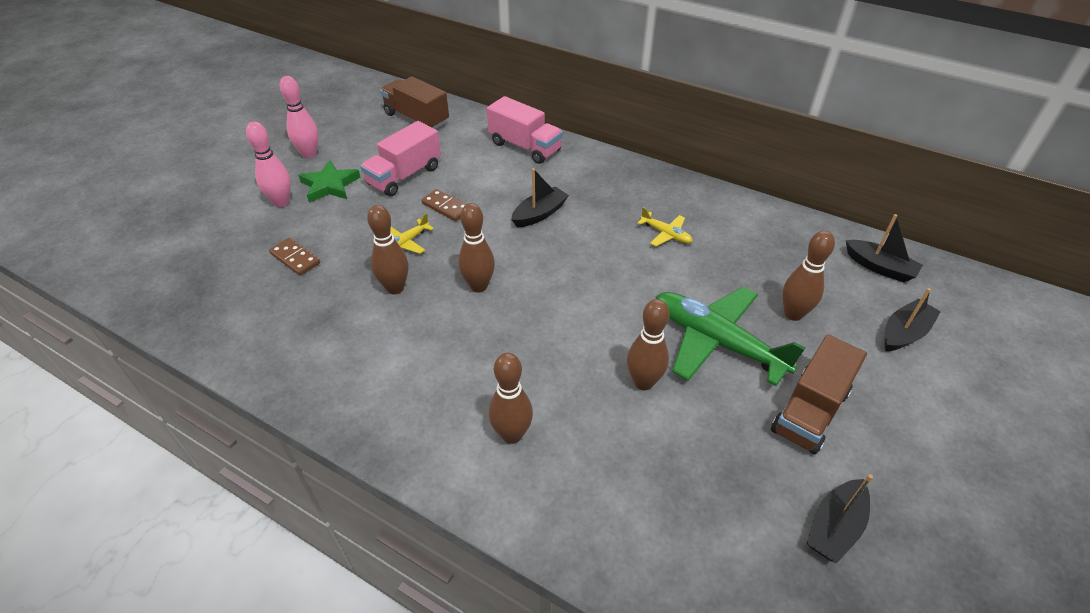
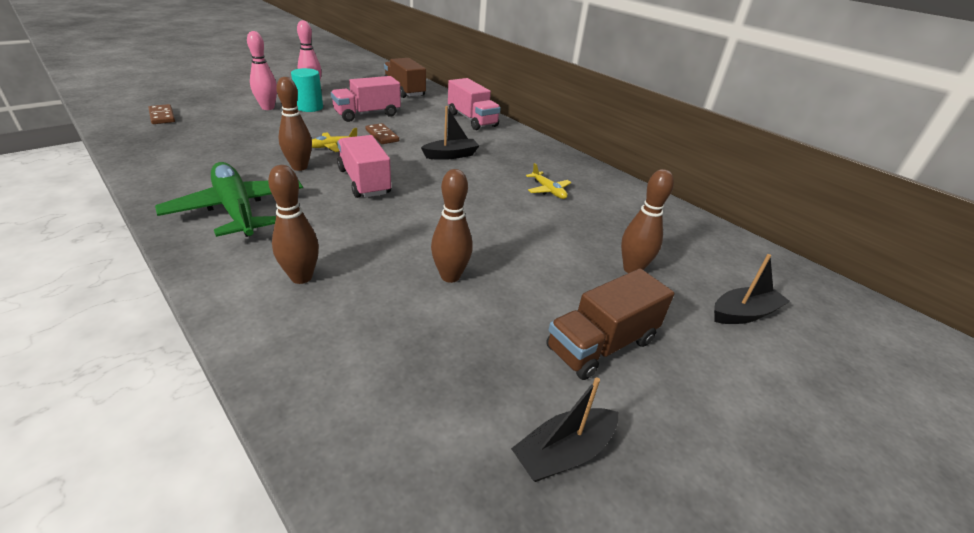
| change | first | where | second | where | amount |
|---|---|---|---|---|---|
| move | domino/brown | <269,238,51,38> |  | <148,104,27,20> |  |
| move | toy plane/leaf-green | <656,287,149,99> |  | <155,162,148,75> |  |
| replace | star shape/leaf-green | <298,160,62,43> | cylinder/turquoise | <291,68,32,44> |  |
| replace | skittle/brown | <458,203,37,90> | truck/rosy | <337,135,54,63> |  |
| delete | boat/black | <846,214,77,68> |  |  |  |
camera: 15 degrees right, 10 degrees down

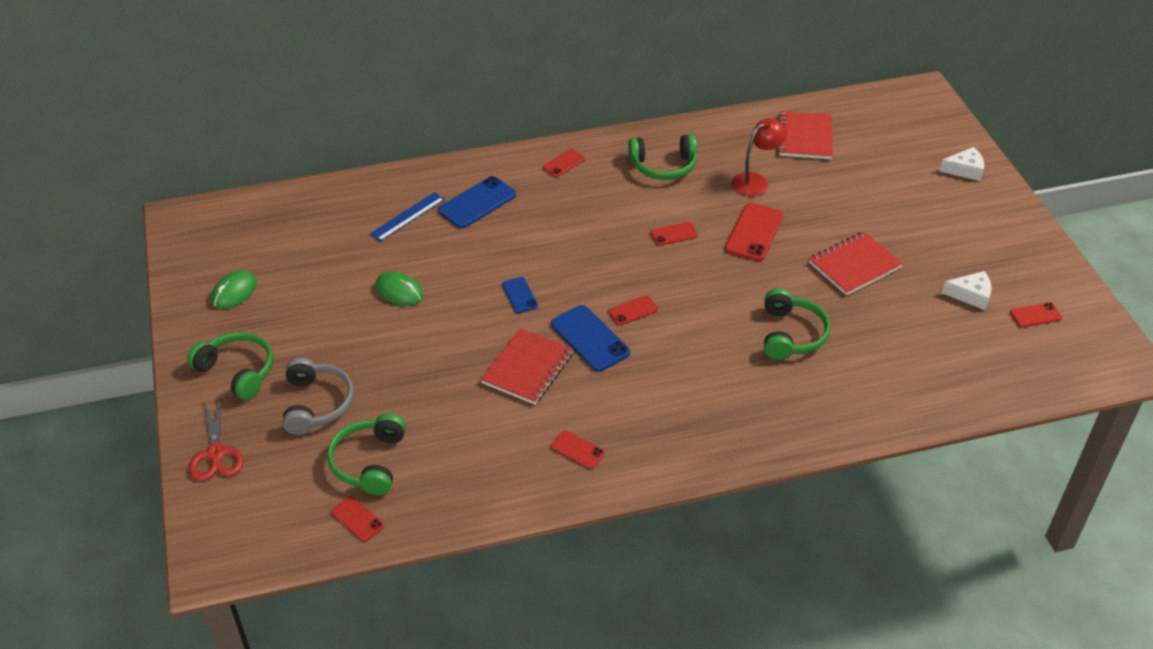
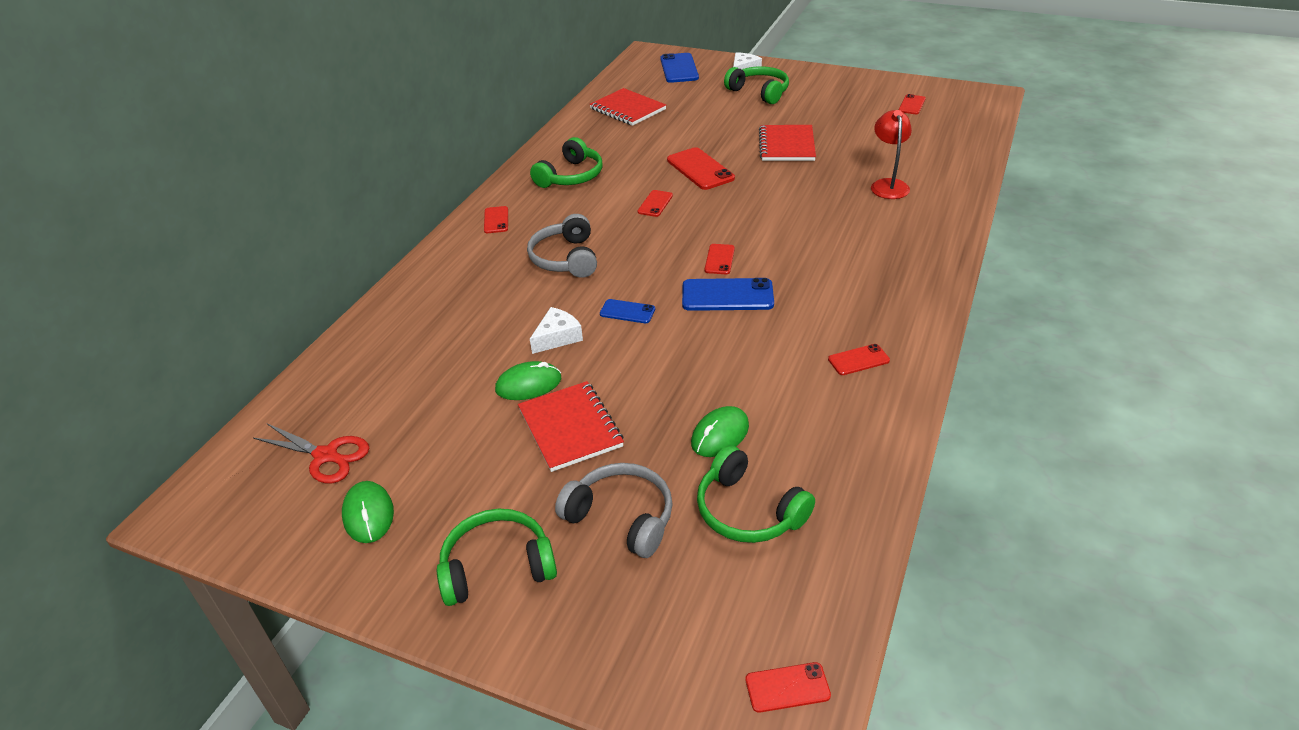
| change | first | where | second | where | amount |
|---|---|---|---|---|---|
| move | scissors/red | <189,398,54,83> |  | <253,424,116,59> |  |
| move | notepad/red | <481,328,92,77> |  | <518,381,106,91> |  |
| insert |  |  | headset/grey | <527,214,70,64> |  |
| move | cheese wedge/snow-white | <942,271,49,39> |  | <530,307,53,47> |  |
| move | mobile phone/blue | <438,176,78,52> |  | <660,53,39,30> |  |
| insert |  |  | mouse/leaf-green | <691,406,58,51> |  |
| move | headset/leaf-green | <764,288,66,72> |  | <724,66,65,38> |  |
| move | mobile phone/red | <331,496,53,46> |  | <745,662,86,51> |  |
| move | lamp/red | <732,118,55,78> |  | <871,110,41,89> |  |
| delete | ruler/blue | <370,192,75,49> |  |  |  |
camera: 50 degrees left, 5 degrees down

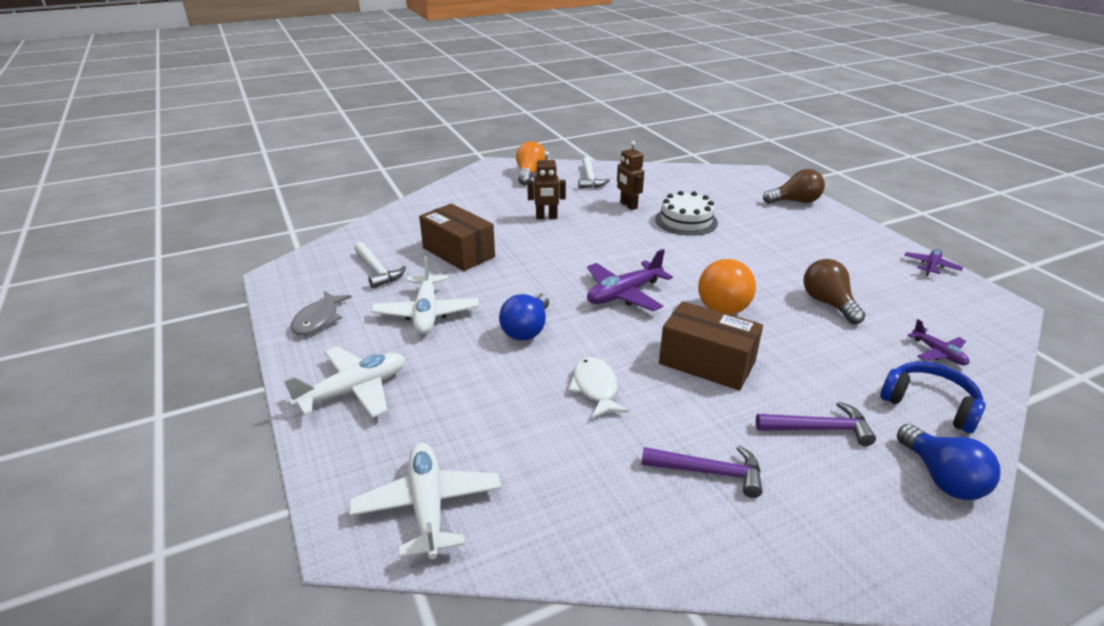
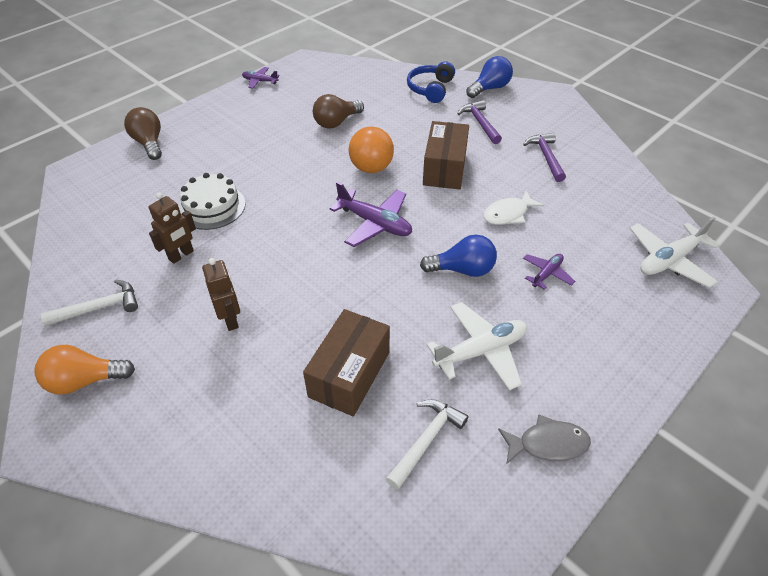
| change | first | where | second | where | amount |
|---|---|---|---|---|---|
| move | toy plane/violet | <907,319,62,46> |  | <523,254,52,36> |  |
| delete | toy plane/snow-white | <284,347,121,71> |  |  |  |
camera: 110 degrees left, 15 degrees up

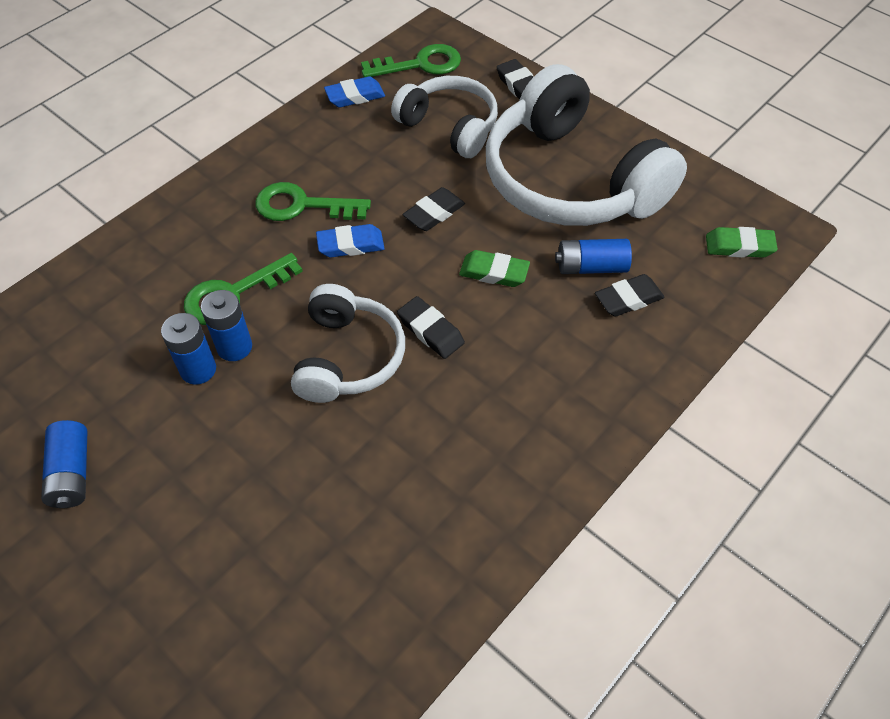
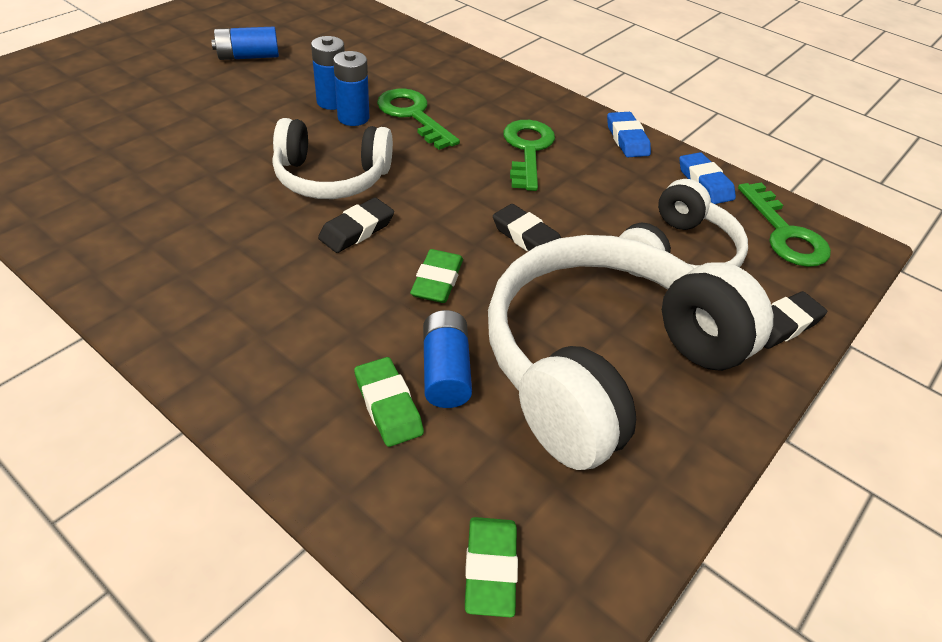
| change | first | where | second | where | amount |
|---|---|---|---|---|---|
| recolor | pencil eraser/black | <595,274,70,43> | pencil eraser/leaf-green | <354,357,70,90> |  |
| move | pencil eraser/blue | <316,224,69,34> |  | <607,112,44,45> |  |
camera: 85 degrees right, 10 degrees down

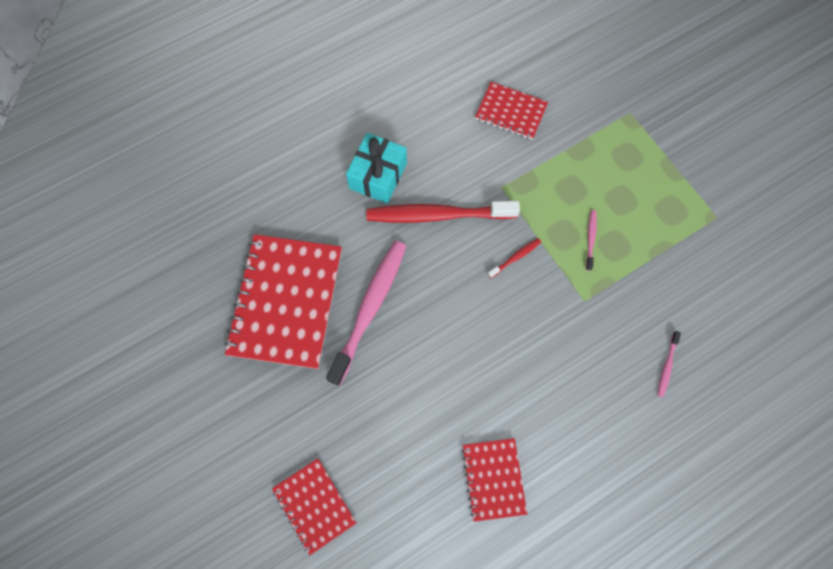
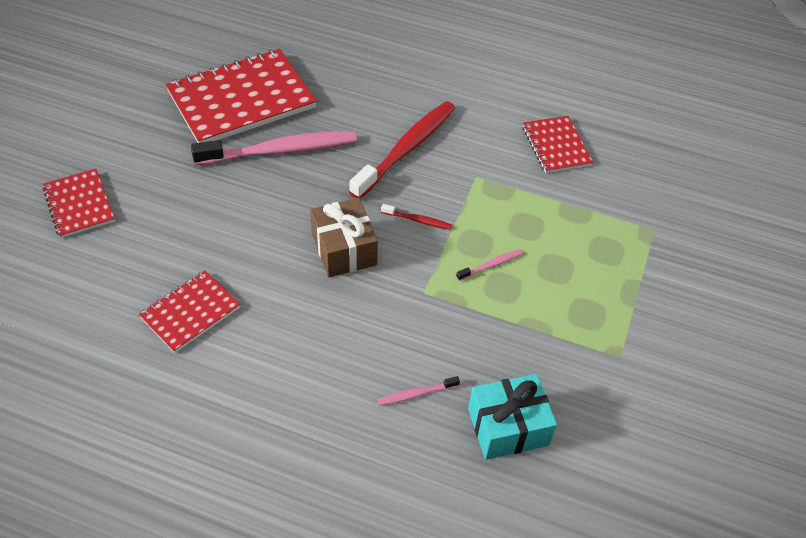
| change | first | where | second | where | amount |
|---|---|---|---|---|---|
| rotate | notepad/red | <272,458,84,98> |  | <42,169,73,69> | 45 degrees counterclockwise |
| insert |  |  | present/brown | <310,198,68,79> |  |
| rotate | toothbrush/red | <367,201,153,22> |  | <349,101,106,97> | 75 degrees clockwise |
| move | present/turquoise | <346,133,61,71> |  | <468,374,89,86> |  |
camera: 50 degrees right, 20 degrees down

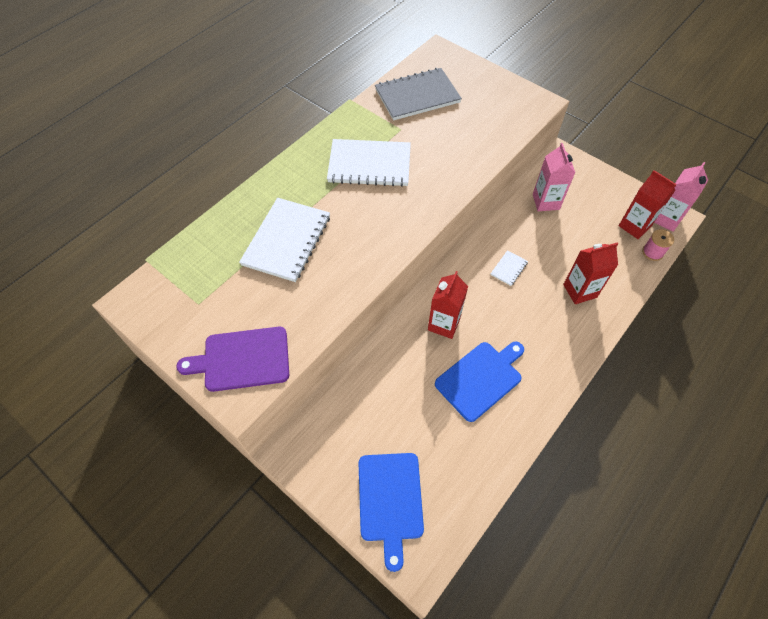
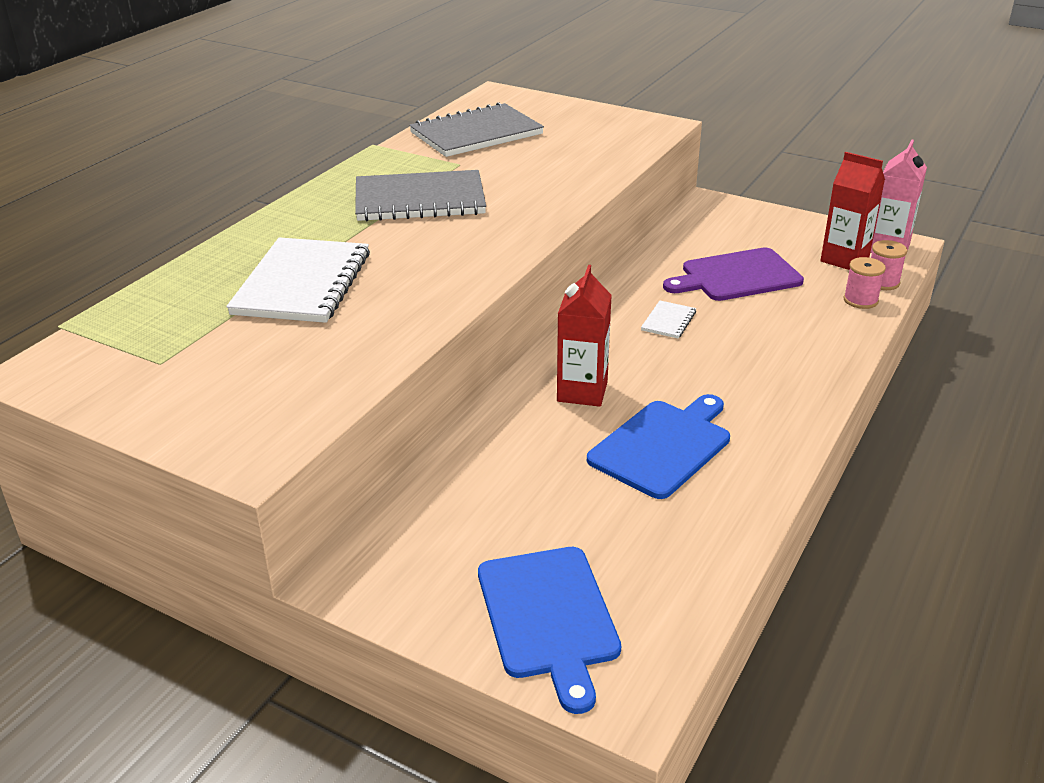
| change | first | where | second | where | amount |
|---|---|---|---|---|---|
| recolor | notepad/snow-white | <327,139,84,48> | notepad/grey | <355,170,131,51> |  |
| move | chopping board/violet | <176,327,113,65> |  | <663,247,141,54> |  |
| insert |  |  | bobbin/rosy | <844,257,42,52> |  |
| delete | juice carton/rosy | <533,143,42,68> |  |  |  |
| delete | juice carton/red | <563,242,55,62> |  |  |  |
camera: 10 degrees left, 25 degrees down

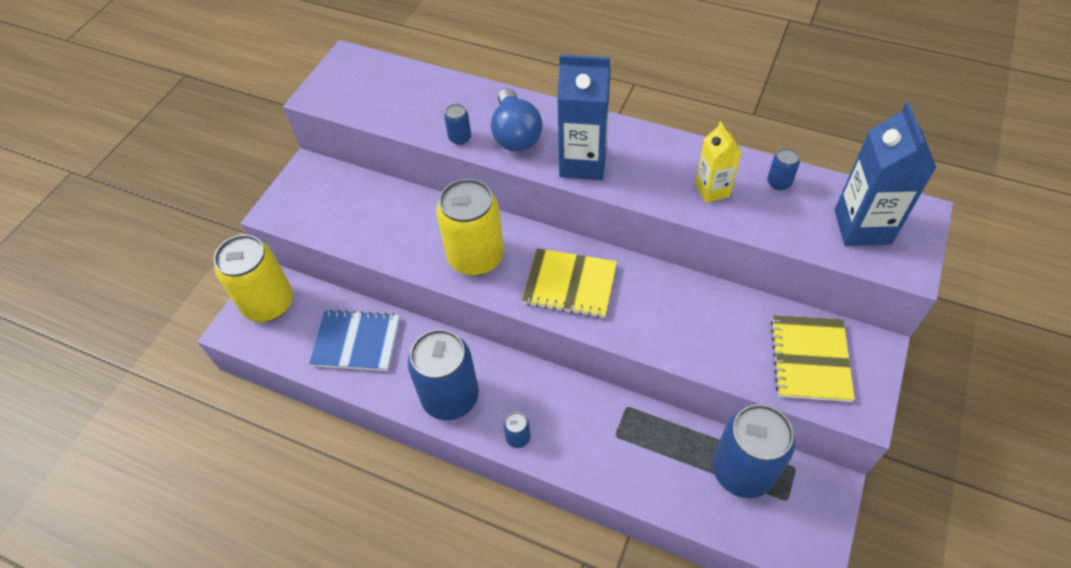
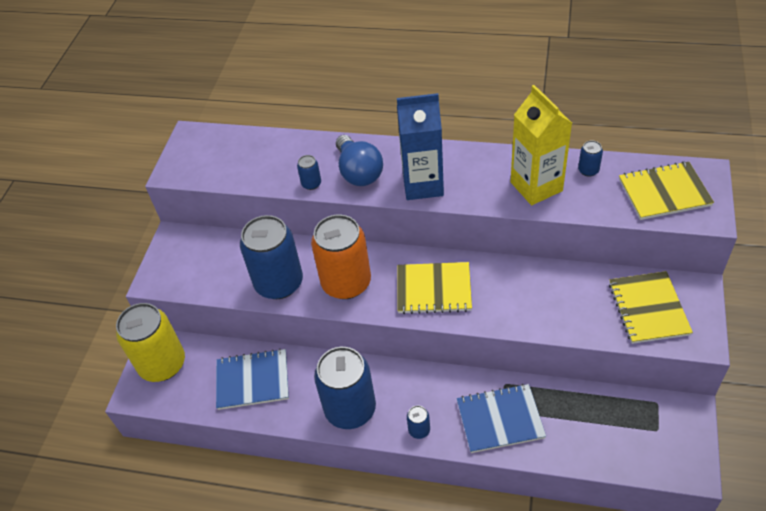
| change | first | where | second | where | amount |
|---|---|---|---|---|---|
| move | can/blue | <713,404,82,94> |  | <240,215,63,84> |  |
| recolor | can/bright yellow | <436,179,68,97> | can/orange-coloured | <311,214,60,85> |  |
| insert |  |  | notepad/blue | <457,384,89,69> |  |
| resize | juice carton/bright yellow | <695,122,47,81> |  | <511,85,61,120> | x1.68 |
| replace | juice carton/blue | <834,103,102,143> | notepad/bright yellow | <619,161,95,59> |  |
camera: 10 degrees left, 5 degrees down

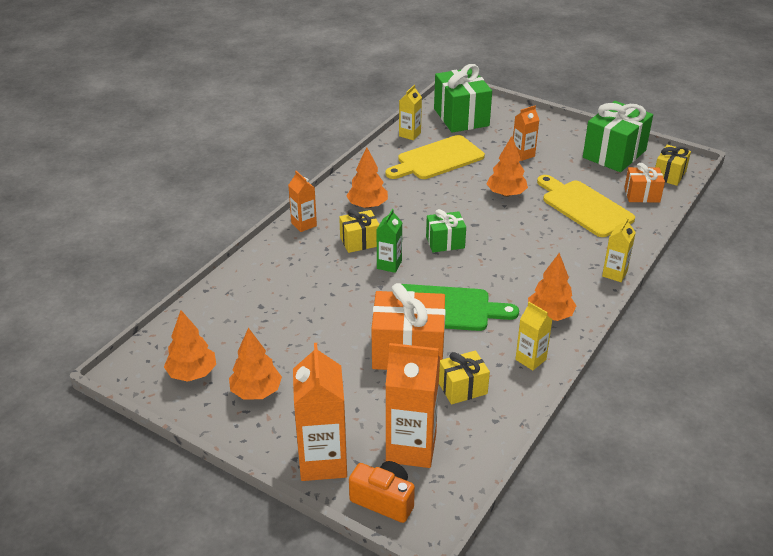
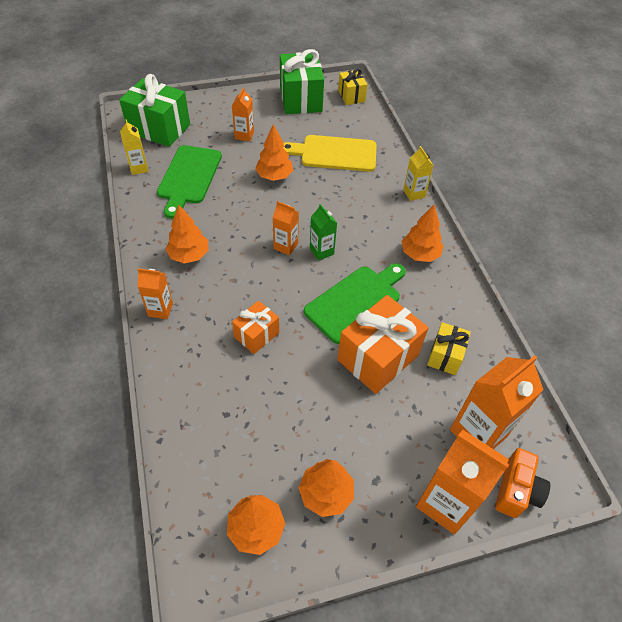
| change | first | where | second | where | amount |
|---|---|---|---|---|---|
| recolor | chopping board/bright yellow | <386,135,99,44> | chopping board/leaf-green | <157,145,65,74> |  |
| move | present/orange-coloured | <624,163,41,40> |  | <232,301,47,53> |  |
| replace | present/leaf-green | <426,209,40,43> | juice carton/orange-coloured | <273,201,26,55> |  |
| move | juice carton/leaf-green | <377,209,26,64> |  | <310,204,27,57> |  |
| rotate | photo camera/orange-coloured | <349,461,66,62> |  | <495,448,55,70> | 135 degrees clockwise |
| delete | present/bright yellow | <339,209,41,44> |  |  |  |
| delete | juice carton/bright yellow | <515,302,38,68> |  |  |  |
camera: 50 degrees left, 15 degrees up

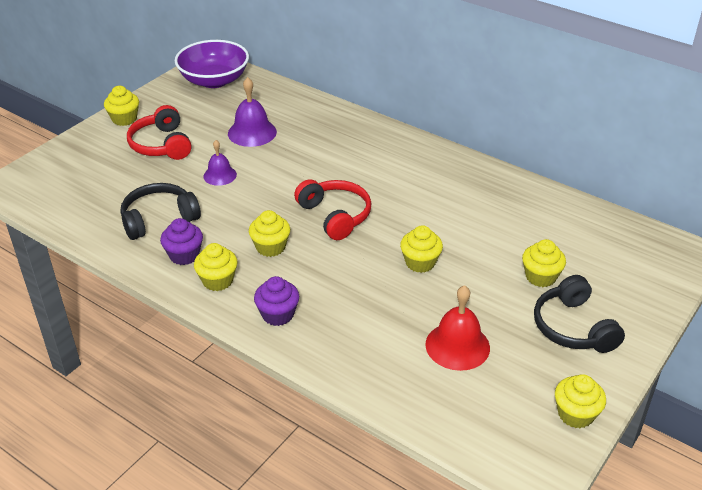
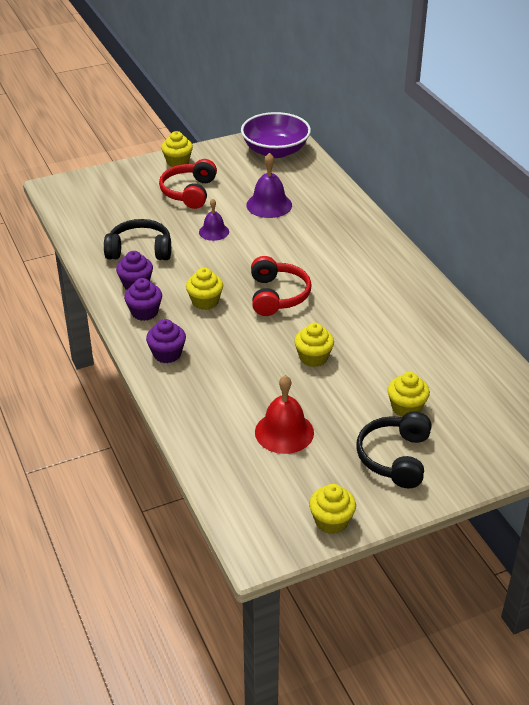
| change | first | where | second | where | amount |
|---|---|---|---|---|---|
| recolor | muffin/bright yellow | <194,243,44,48> | muffin/violet | <124,278,38,43> |  |
camera: 30 degrees right, 0 degrees up

